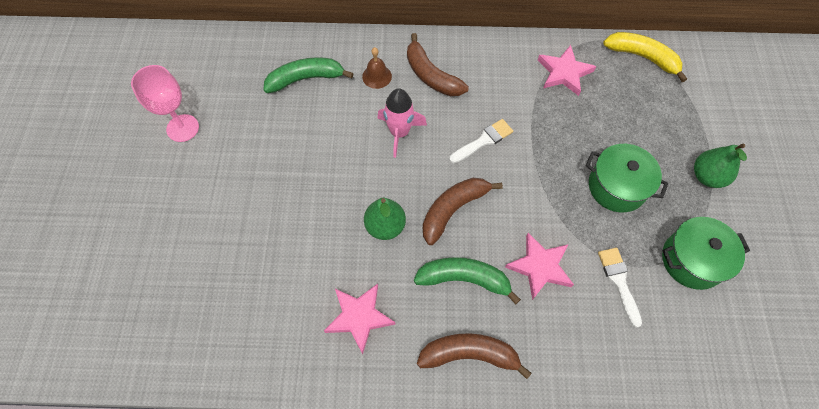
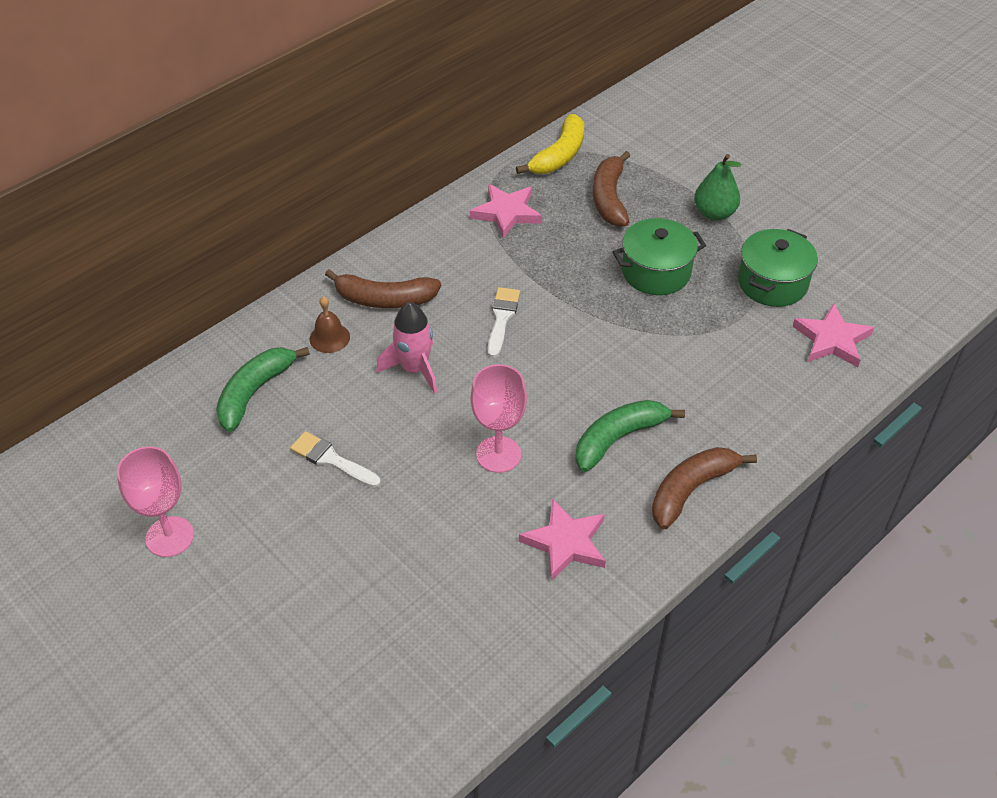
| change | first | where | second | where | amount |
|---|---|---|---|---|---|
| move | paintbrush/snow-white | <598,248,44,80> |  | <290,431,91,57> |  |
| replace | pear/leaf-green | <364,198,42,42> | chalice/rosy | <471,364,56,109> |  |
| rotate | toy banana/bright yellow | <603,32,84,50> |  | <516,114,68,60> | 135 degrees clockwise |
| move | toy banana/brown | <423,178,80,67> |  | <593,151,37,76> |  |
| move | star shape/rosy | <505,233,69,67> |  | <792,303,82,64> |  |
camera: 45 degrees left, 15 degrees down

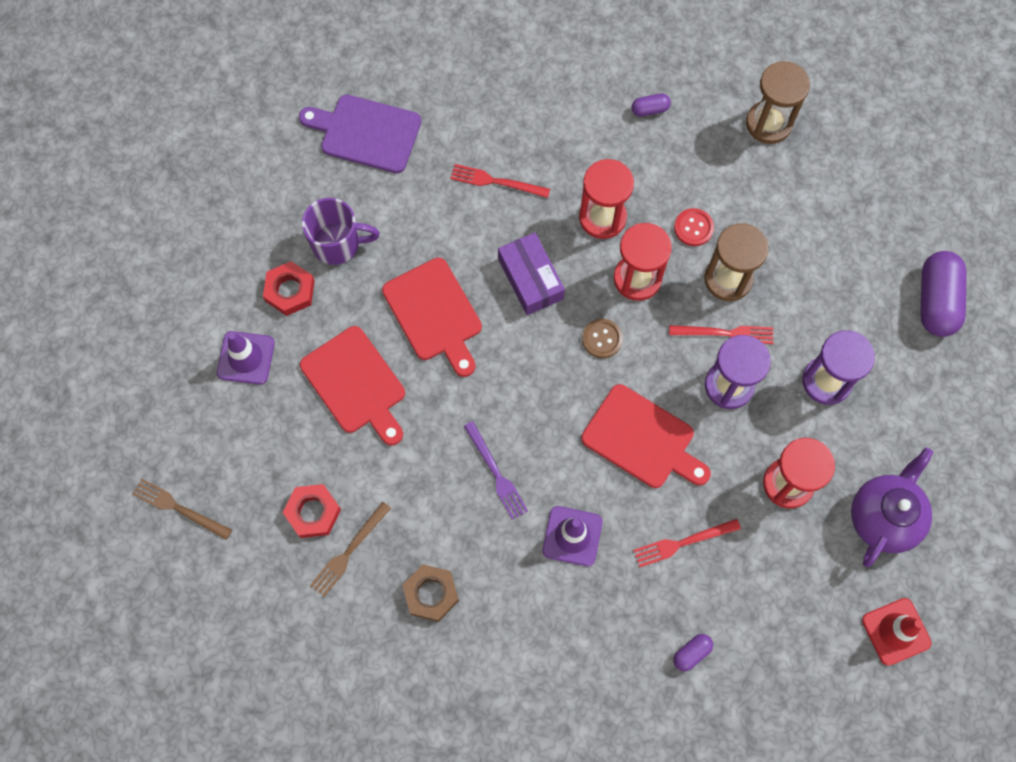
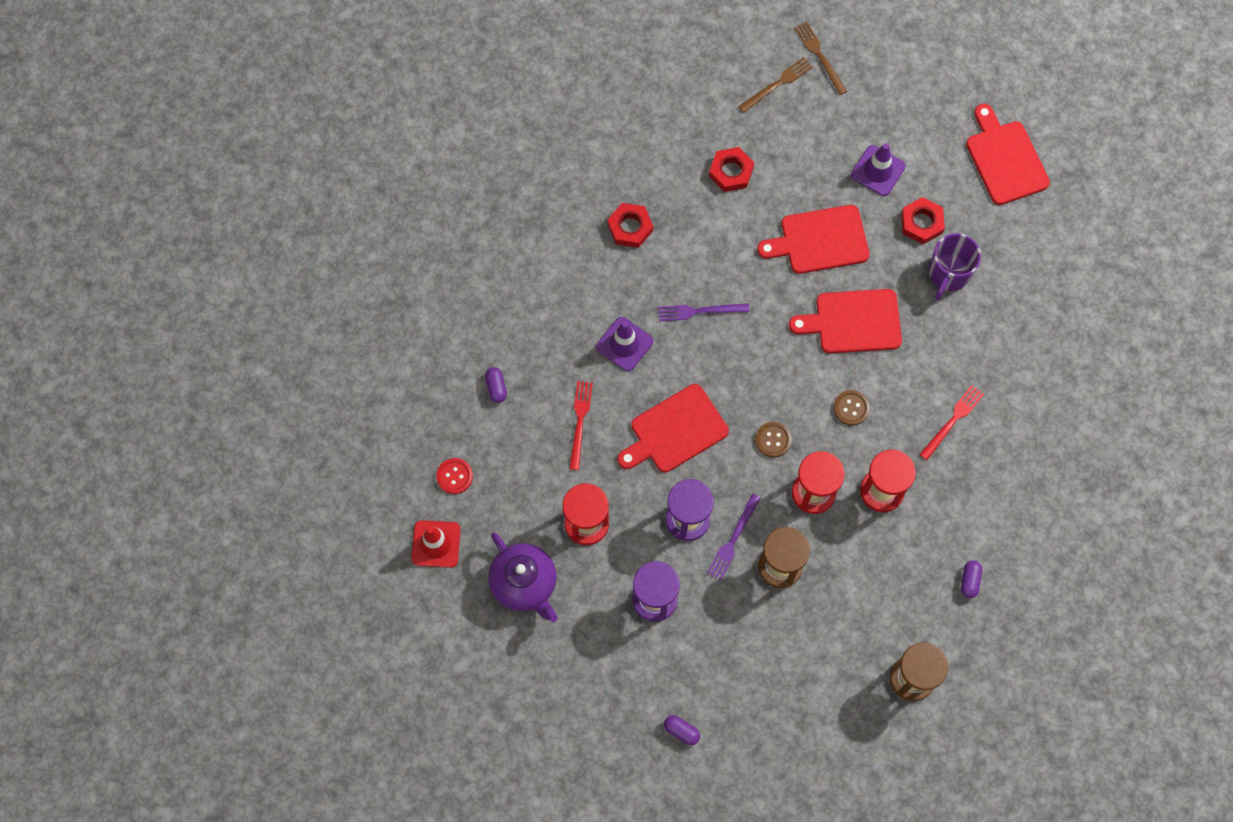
| change | first | where | second | where | amount |
|---|---|---|---|---|---|
| move | shirt button/red | <674,208,40,38> |  | <436,458,37,36> |  |
| recolor | hexagon nut/brown | <402,564,57,58> | hexagon nut/red | <607,203,46,45> |  |
| resize | pill/violet | <920,251,47,86> |  | <664,715,36,30> | x0.47 |
| recolor | dinner fork/red | <669,325,104,19> | dinner fork/violet | <707,493,54,88> |  |
| move | dinner fork/brown | <310,502,81,95> |  | <794,22,53,73> |  |
| replace | box/violet | <498,232,67,83> | shirt button/brown | <833,390,37,36> |  |
| insert |  |  | chopping board/red | <966,104,84,101> |  |
| delete | chopping board/violet | <299,95,122,78> |  |  |  |
camera: 115 degrees right, 0 degrees up

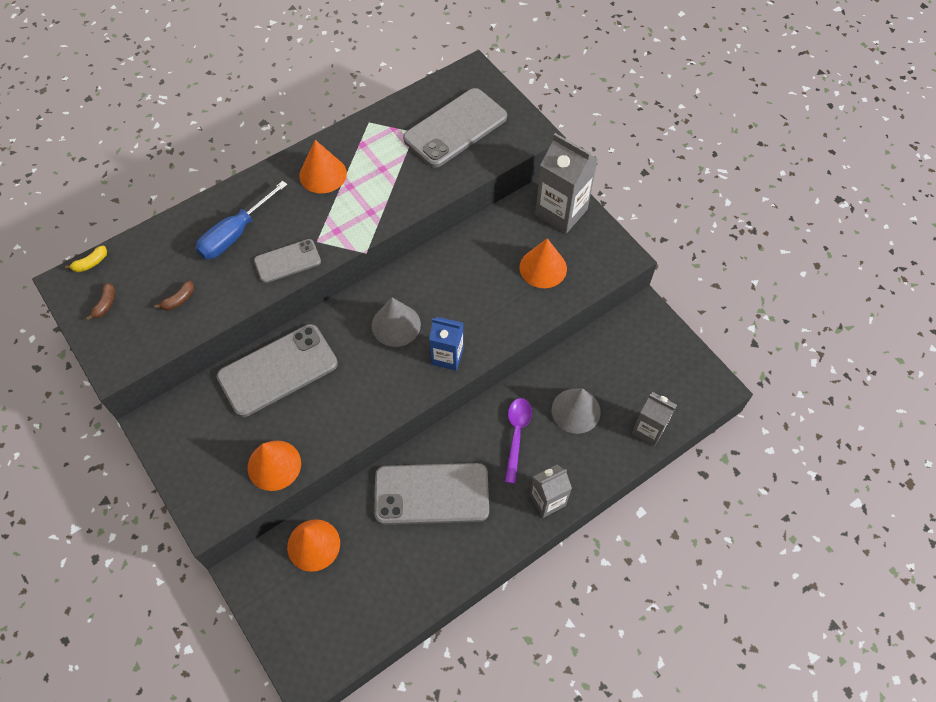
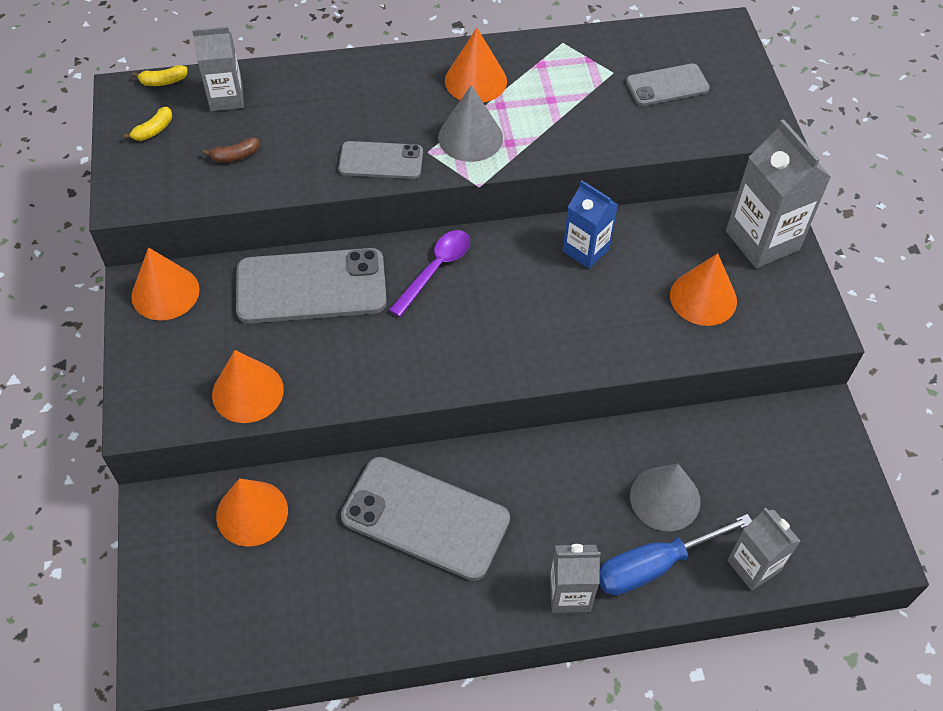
| change | first | where | second | where | amount |
|---|---|---|---|---|---|
| recolor | toy banana/brown | <86,283,29,37> | toy banana/bright yellow | <124,107,48,34> |  |
| insert |  |  | cone shape/orange-coloured | <131,247,69,74> |  |
| insert |  |  | juice carton/grey | <192,26,52,85> |  |
| move | spoon/violet | <505,398,27,86> |  | <389,230,81,87> |  |
| move | cone shape/grey | <372,298,49,49> |  | <438,85,65,77> |  |
| move | juice carton/blue | <429,317,35,54> |  | <563,180,55,89> |  |
| move | hand screwdriver/blue | <196,181,92,78> |  | <599,514,153,81> |  |
| resize | mobile phone/grey | <403,88,104,80> |  | <626,63,84,43> | x0.56 |
camera: 25 degrees right, 5 degrees down

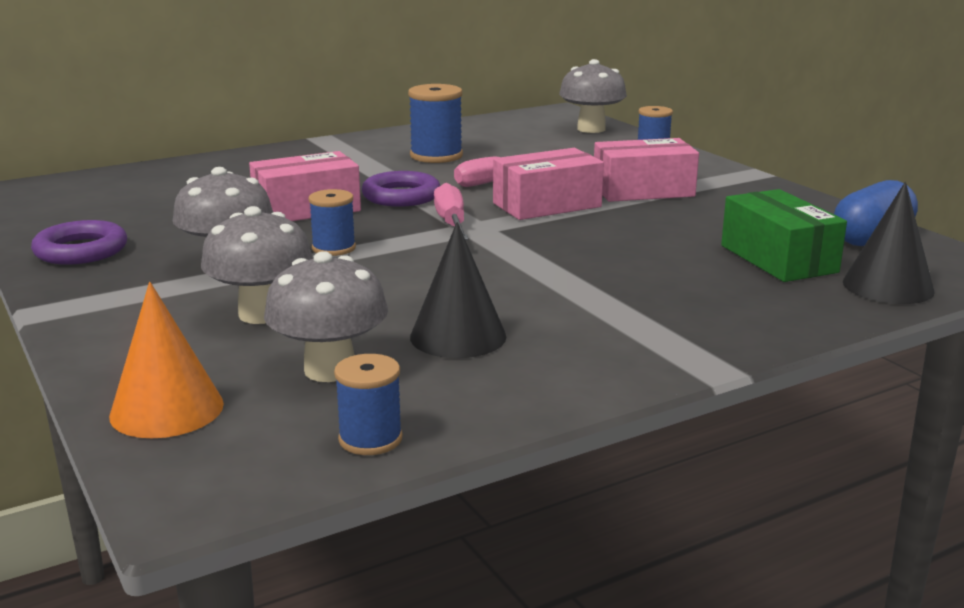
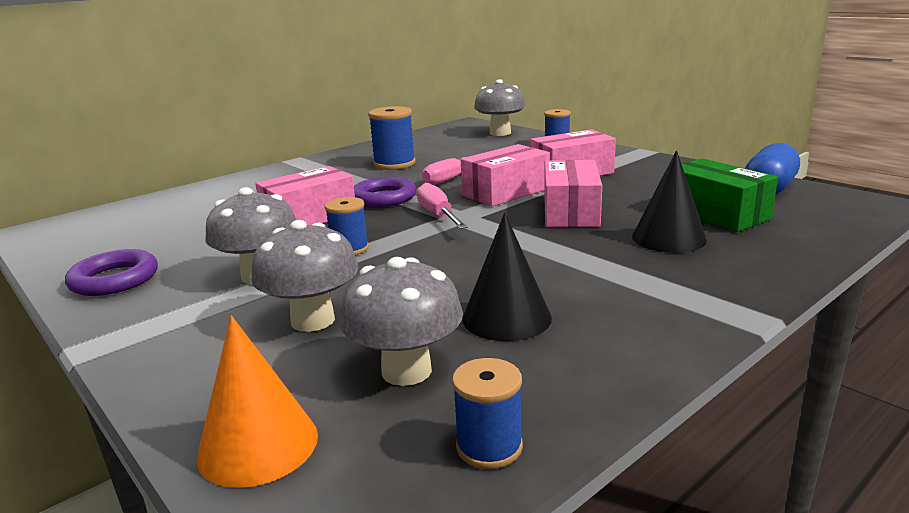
| change | first | where | second | where | amount |
|---|---|---|---|---|---|
| insert |  |  | box/rosy | <544,160,58,67> |  |
| move | cone shape/black | <843,182,92,122> |  | <632,150,75,103> |  |
camera: 10 degrees left, 0 degrees up

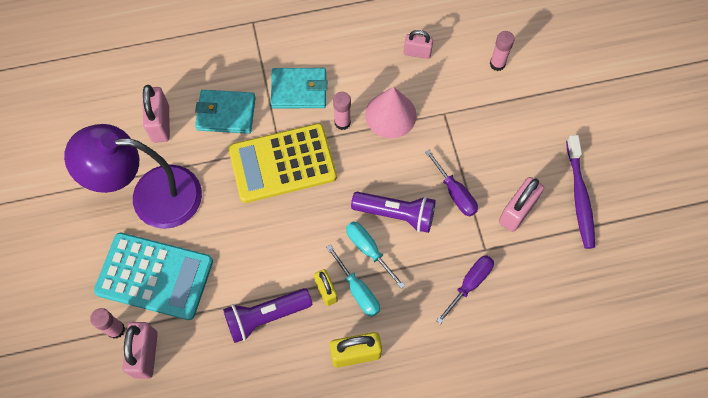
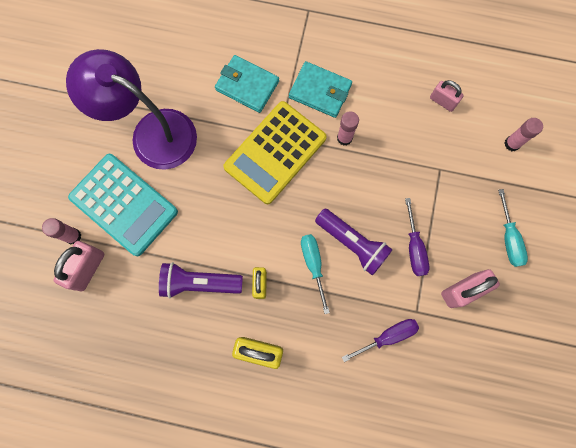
| change | first | where | second | where | amount |
|---|---|---|---|---|---|
| rotate | calculator/bright yellow | <229,123,108,80> |  | <223,101,103,103> | 60 degrees counterclockwise |
| move | hand screwdriver/turquoise | <326,244,54,73> |  | <498,189,30,78> |  |
| delete | lock/rosy | <143,85,27,58> |  |  |  |
| delete | cone shape/rosy | <365,87,52,51> |  |  |  |
| delete | toothbrush/violet | <566,135,29,114> |  |  |  |
camera: 25 degrees right, 10 degrees up

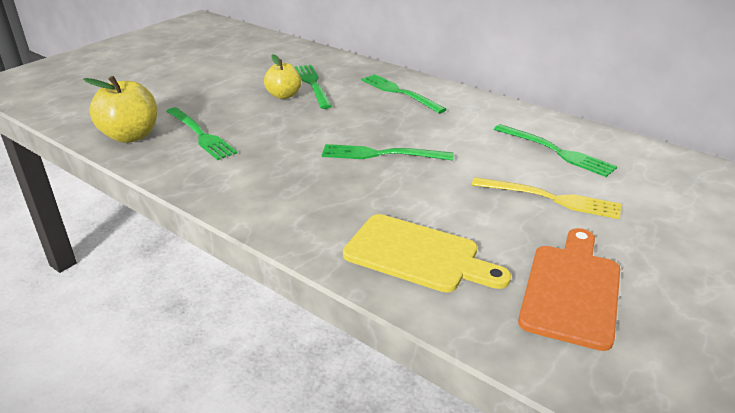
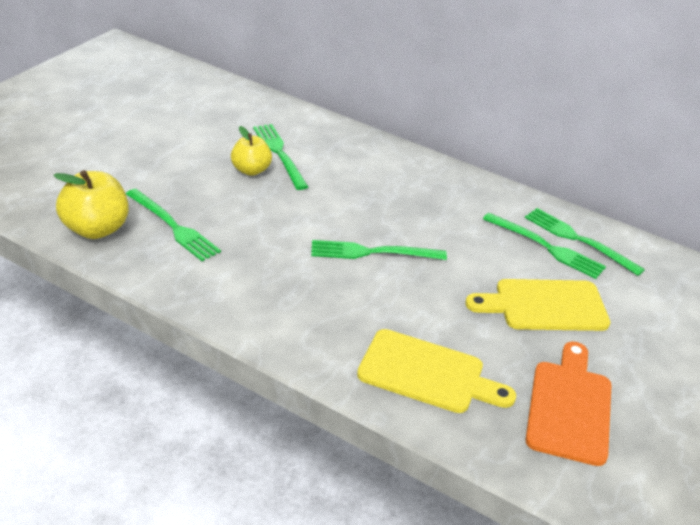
| change | first | where | second | where | amount |
|---|---|---|---|---|---|
| replace | dinner fork/bright yellow | <472,177,149,42> | chopping board/bright yellow | <466,279,144,52> |  |
| move | dinner fork/leaf-green | <361,74,86,39> |  | <525,208,120,68> |  |
camera: 10 degrees left, 5 degrees up

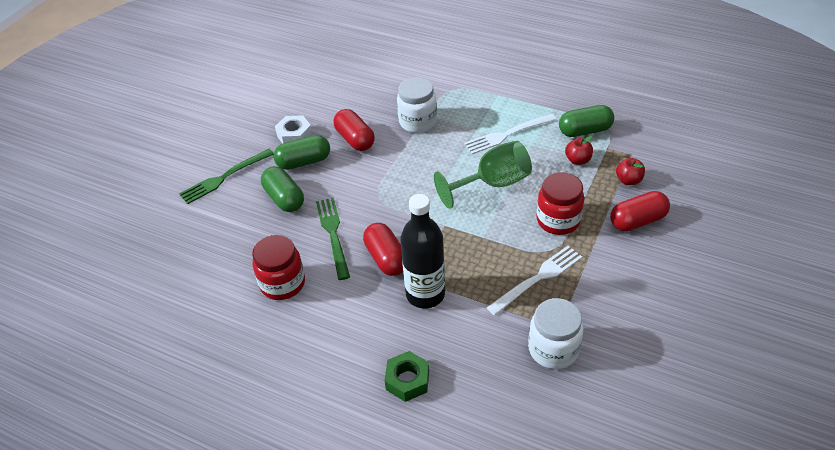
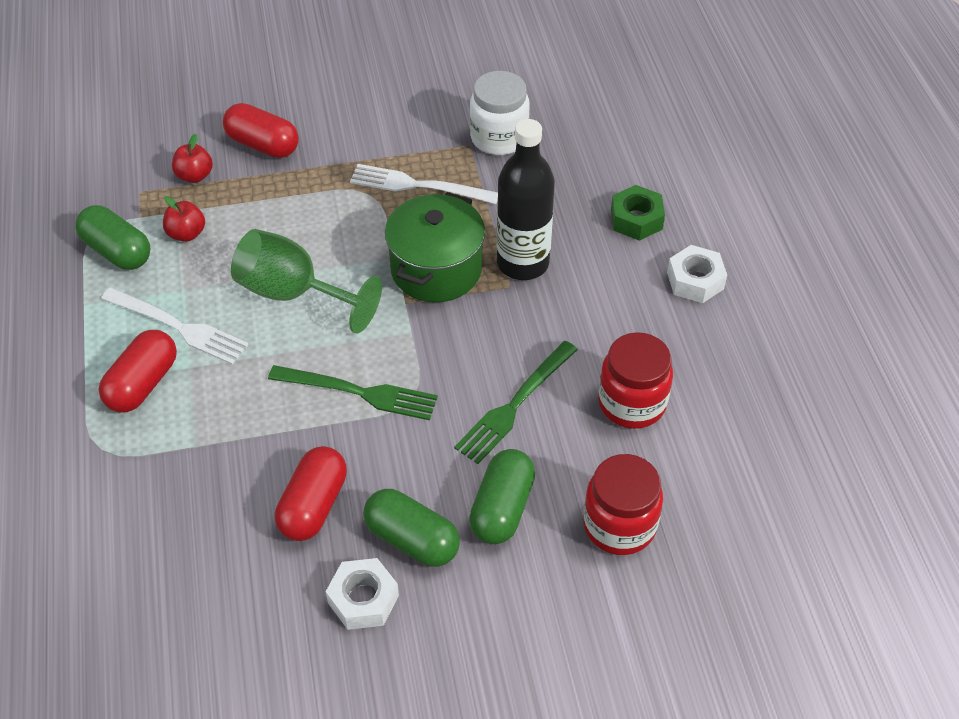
| change | first | where | second | where | amount |
|---|---|---|---|---|---|
| move | pill/red | <363,223,40,53> |  | <99,330,78,83> |  |
| move | dinner fork/leaf-green | <179,149,95,55> |  | <268,365,170,55> |  |
| insert |  |  | pot/leaf-green | <385,192,100,110> |  |
| move | preserve jar/red | <537,172,47,63> |  | <583,454,80,101> |  |
| insert |  |  | hexagon nut/snow-white | <667,245,60,58> |  |
| delete | preserve jar/snow-white | <397,77,40,56> |  |  |  |
camera: 130 degrees left, 5 degrees up

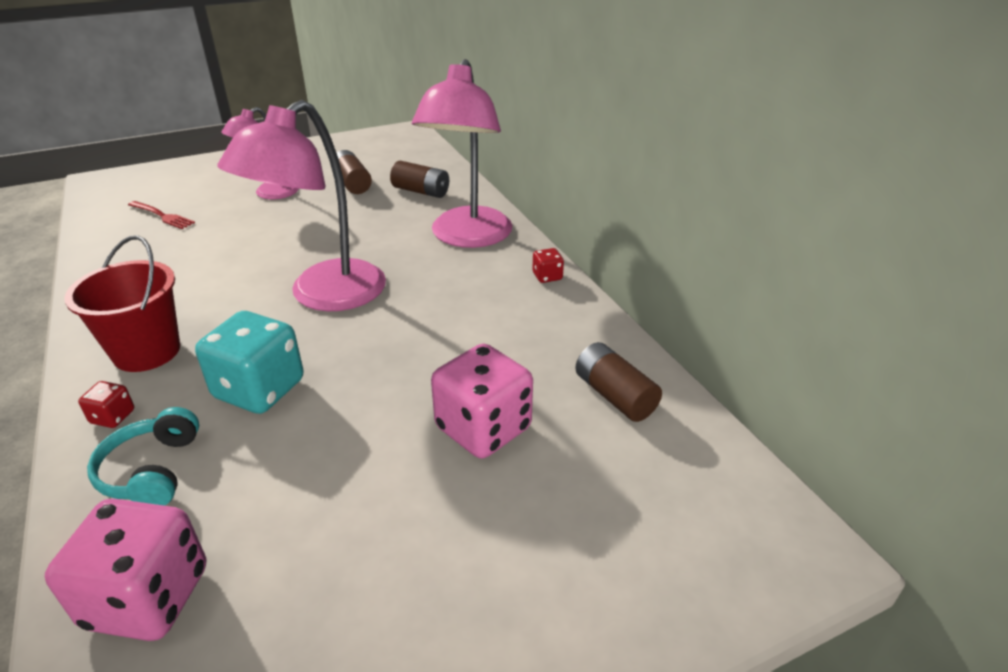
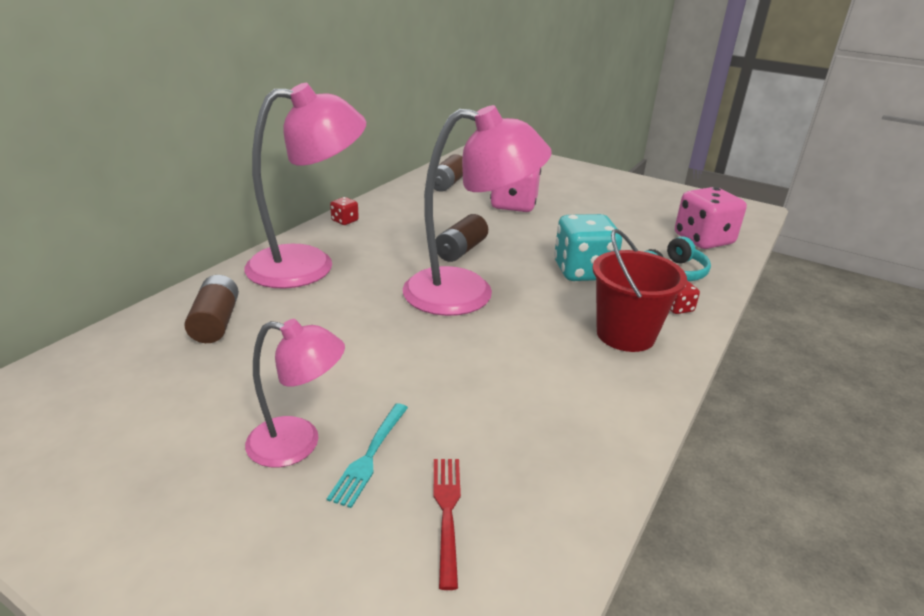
| change | first | where | second | where | amount |
|---|---|---|---|---|---|
| insert |  |  | dinner fork/turquoise | <327,403,81,105> |  |
| move | battery/brown | <337,150,35,44> |  | <435,214,53,48> |  |
camera: 125 degrees left, 5 degrees down

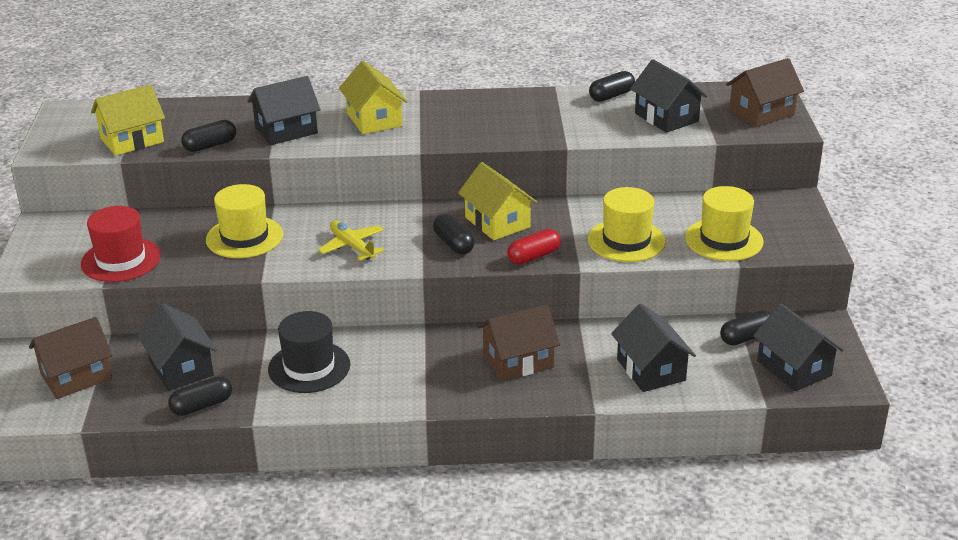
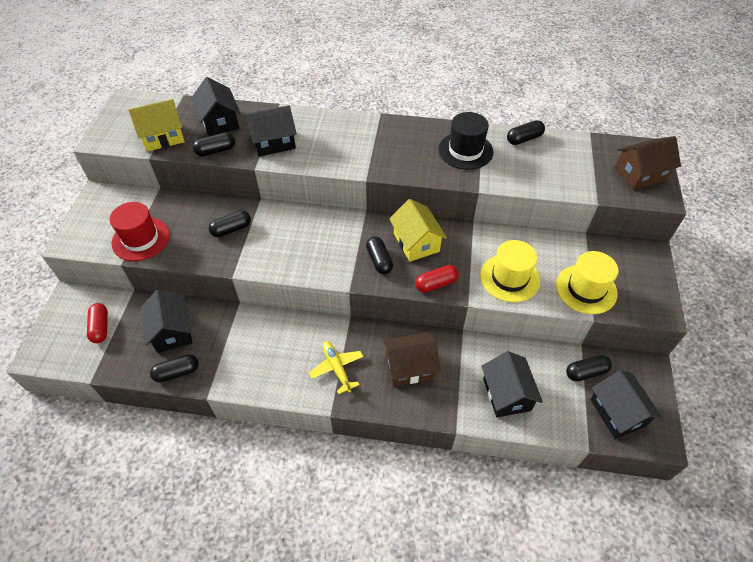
| change | first | where | second | where | amount |
|---|---|---|---|---|---|
| replace | house/brown | <29,317,84,82> | pill/red | <87,303,21,40> |  |
| move | house/black | <630,59,77,74> |  | <191,77,49,59> |  |
| replace | tall hat/bright yellow | <206,184,77,74> | pill/black | <209,210,42,27> |  |
| move | toy plane/bright yellow | <318,220,67,40> |  | <309,341,55,53> |  |
| move | tall hat/black | <268,311,82,82> |  | <438,112,55,58> |  |
| delete | house/bright yellow | <339,61,68,73> |  |  |  |
camera: 10 degrees right, 20 degrees up

